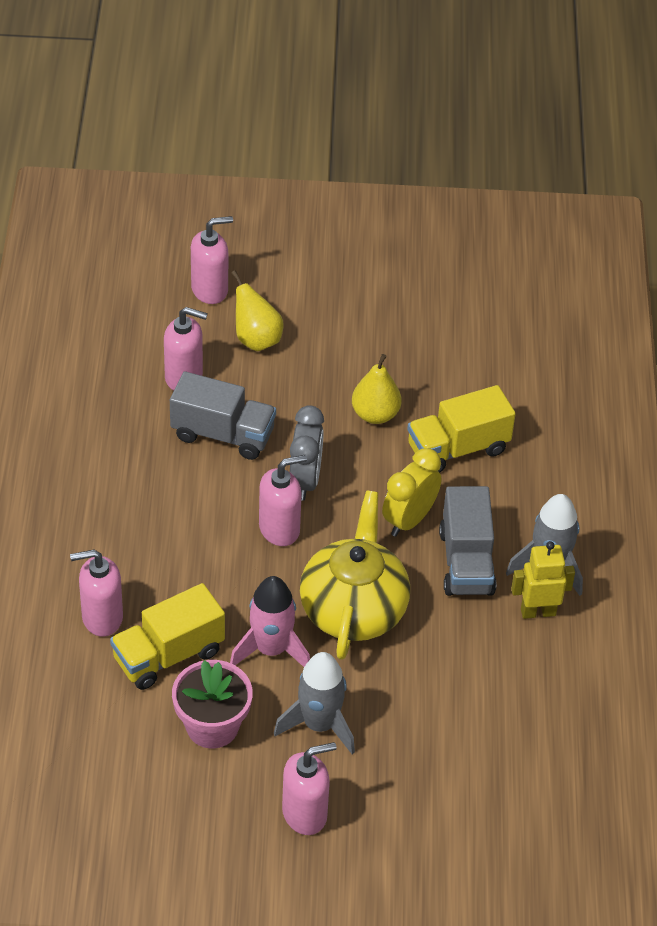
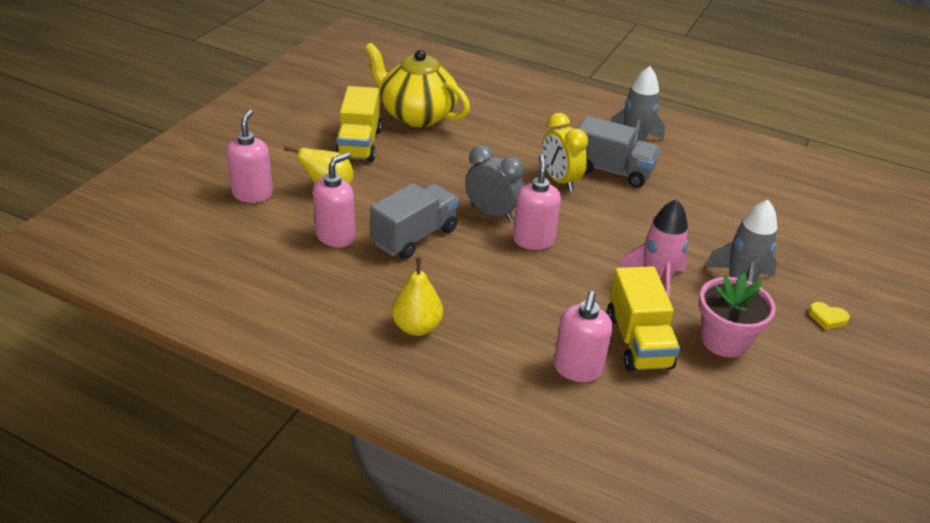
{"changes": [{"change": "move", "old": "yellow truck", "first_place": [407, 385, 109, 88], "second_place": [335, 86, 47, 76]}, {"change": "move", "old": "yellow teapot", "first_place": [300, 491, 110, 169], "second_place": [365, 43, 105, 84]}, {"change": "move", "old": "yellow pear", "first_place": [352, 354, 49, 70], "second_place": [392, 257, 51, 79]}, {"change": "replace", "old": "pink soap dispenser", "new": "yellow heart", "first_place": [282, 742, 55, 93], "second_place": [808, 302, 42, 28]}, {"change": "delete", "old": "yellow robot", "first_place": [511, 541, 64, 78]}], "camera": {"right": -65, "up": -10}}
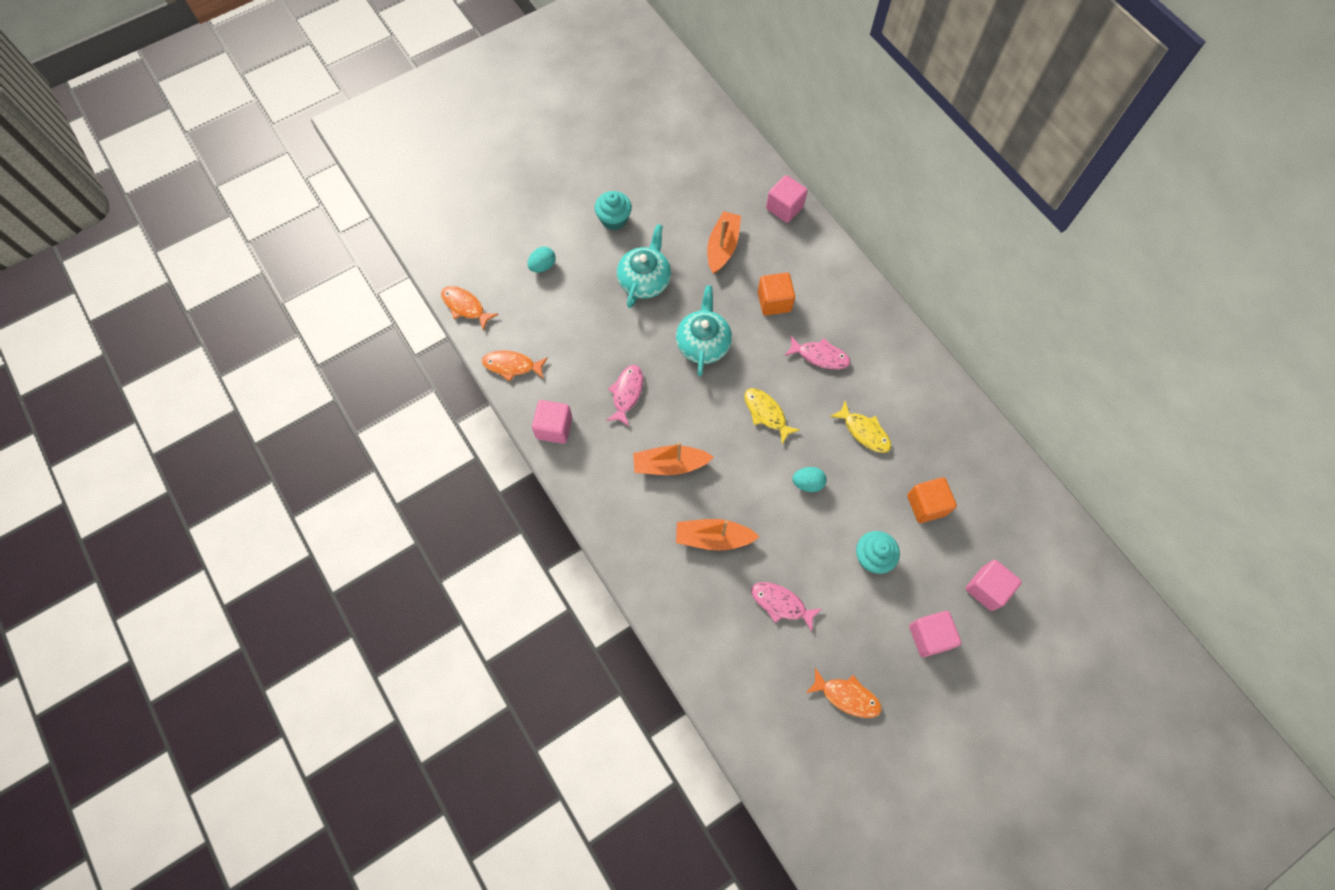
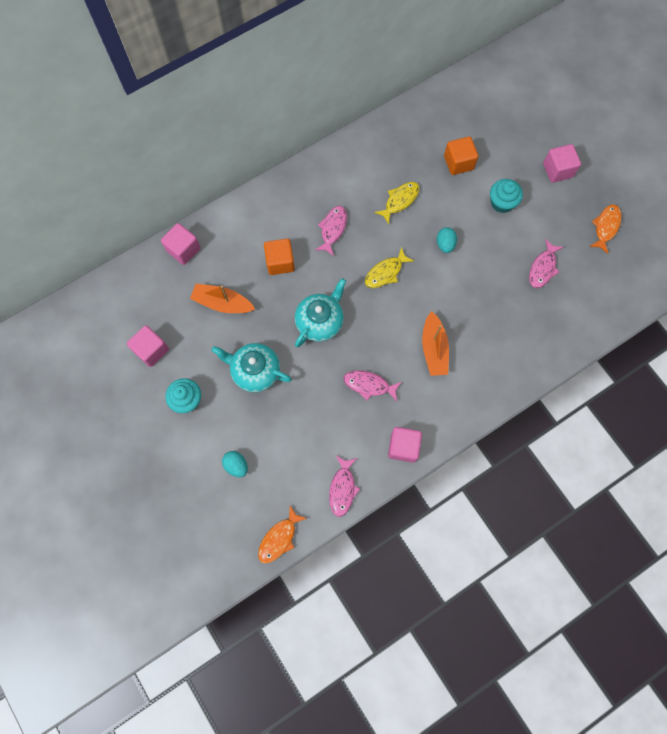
{"changes": [{"change": "move", "old": "pink cube", "first_place": [966, 560, 56, 51], "second_place": [127, 325, 42, 42]}, {"change": "rotate", "old": "turquoise teapot", "first_place": [676, 285, 56, 91], "second_place": [295, 278, 51, 69], "degrees": 120}, {"change": "recolor", "old": "orange fish", "new": "pink fish", "first_place": [482, 350, 66, 31], "second_place": [329, 456, 31, 61]}, {"change": "delete", "old": "orange boat", "first_place": [676, 519, 83, 32]}], "camera": {"right": -90, "up": 5}}
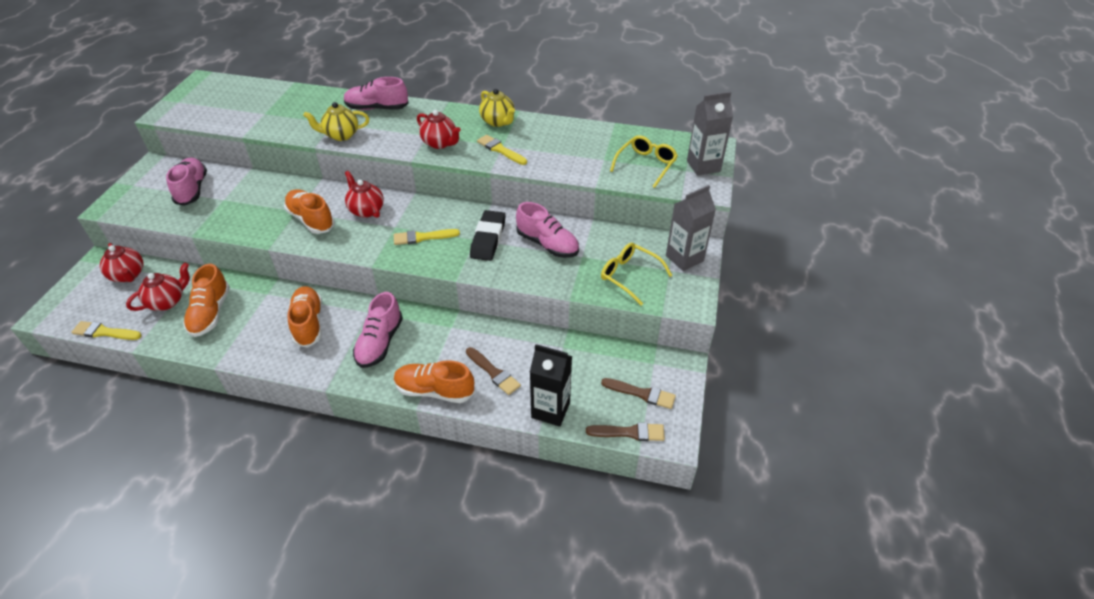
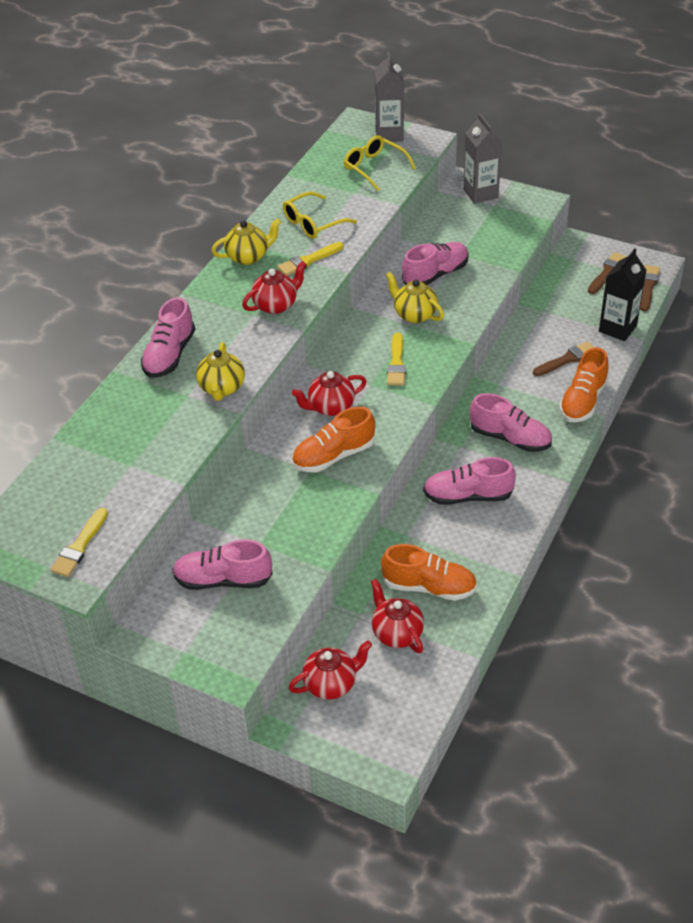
{"changes": [{"change": "move", "old": "yellow brush", "first_place": [71, 321, 70, 19], "second_place": [50, 508, 58, 69]}, {"change": "move", "old": "yellow glasses", "first_place": [601, 243, 72, 63], "second_place": [283, 192, 74, 47]}, {"change": "replace", "old": "black eraser", "new": "yellow teapot", "first_place": [470, 210, 36, 51], "second_place": [386, 272, 58, 51]}, {"change": "recolor", "old": "orange shoe", "new": "pink shoe", "first_place": [287, 286, 35, 61], "second_place": [423, 457, 93, 48]}], "camera": {"right": -75, "up": 0}}
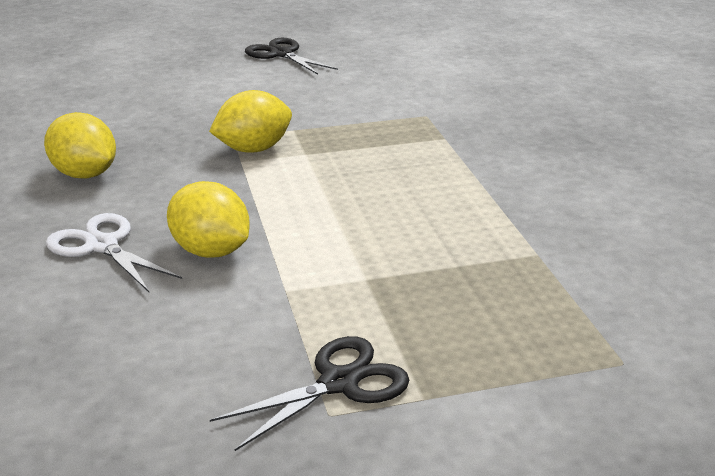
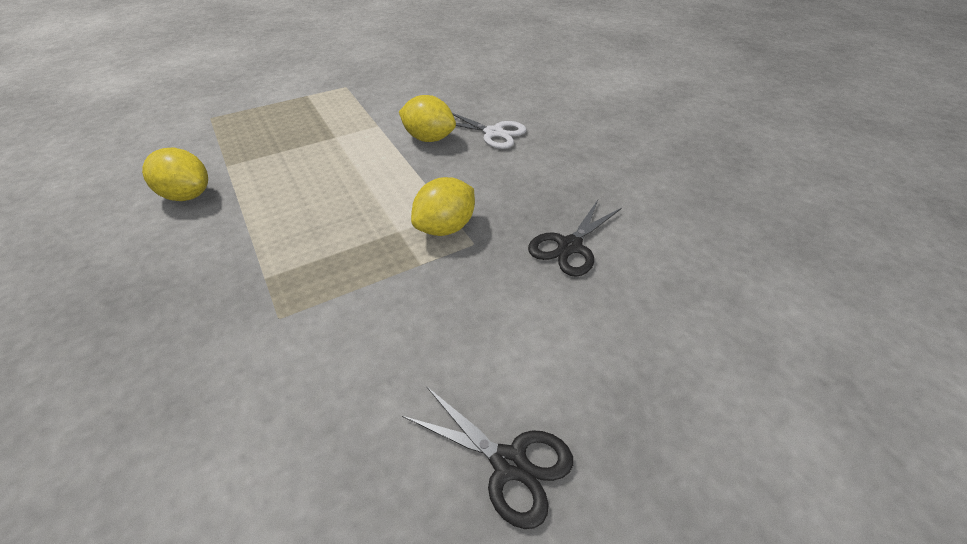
{"changes": [{"change": "move", "old": "yellow lemon", "first_place": [44, 112, 72, 67], "second_place": [142, 148, 66, 53]}, {"change": "move", "old": "black scissors", "first_place": [210, 336, 199, 115], "second_place": [528, 200, 94, 77]}], "camera": {"right": 165, "up": 15}}
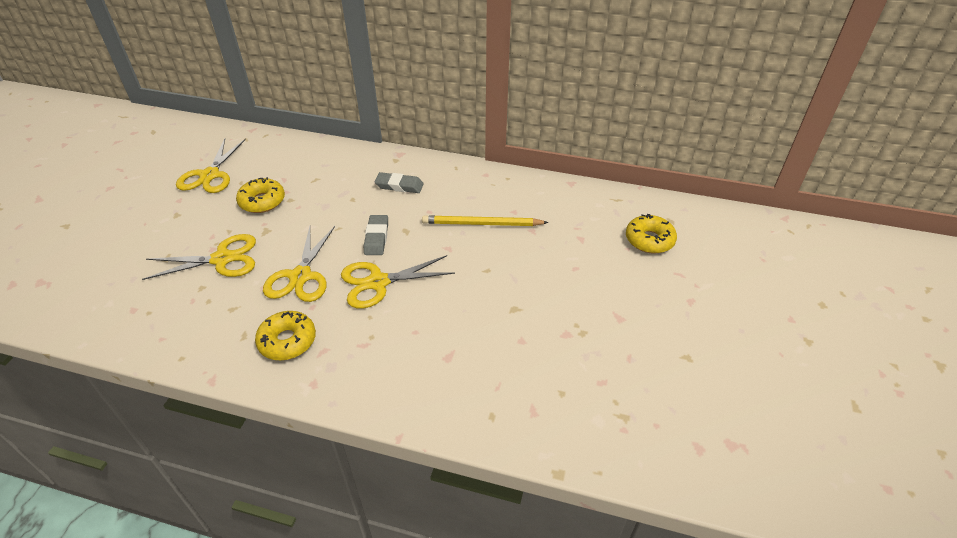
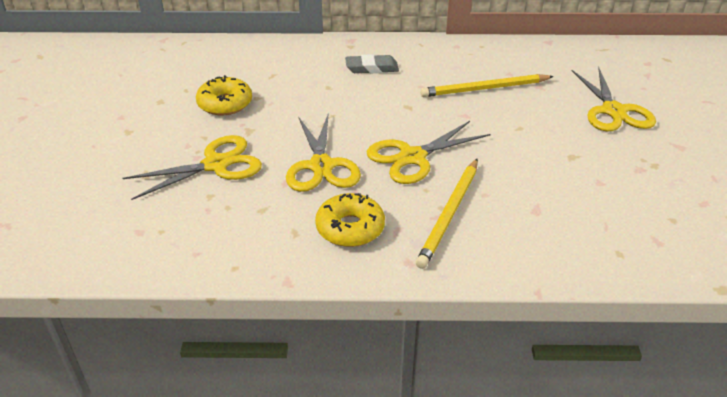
{"changes": [{"change": "insert", "new": "yellow pencil", "second_place": [416, 159, 62, 110]}, {"change": "move", "old": "yellow scissors", "first_place": [176, 139, 70, 54], "second_place": [572, 67, 84, 64]}, {"change": "delete", "old": "grey eraser", "first_place": [364, 215, 24, 40]}, {"change": "delete", "old": "yellow donut", "first_place": [626, 214, 51, 39]}], "camera": {"right": -15, "up": -5}}
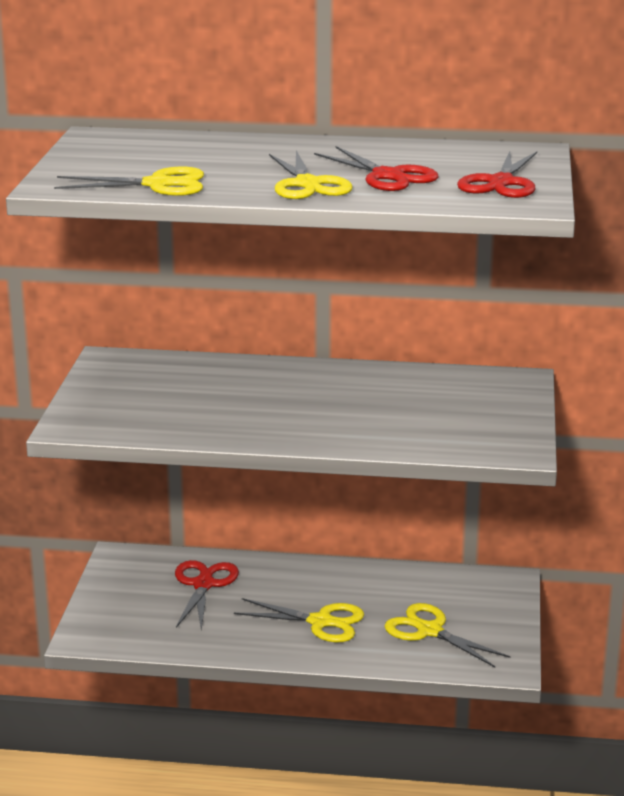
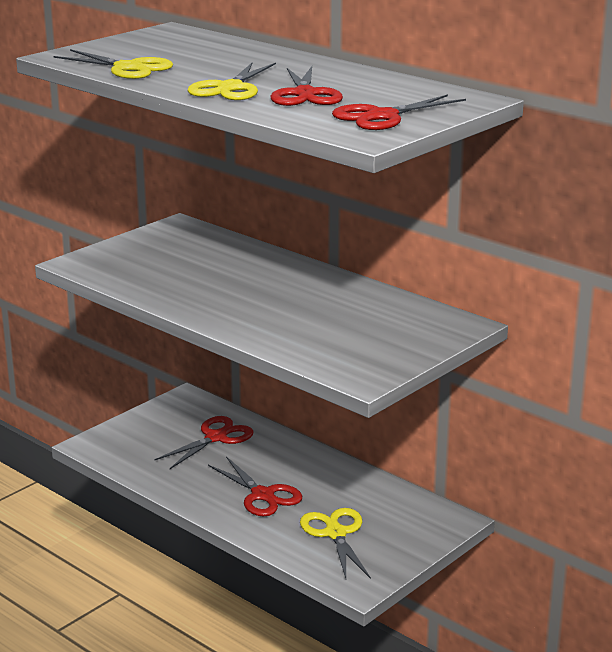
{"changes": [{"change": "recolor", "old": "yellow scissors", "new": "red scissors", "first_place": [234, 598, 130, 45], "second_place": [208, 456, 94, 60]}], "camera": {"right": 35, "up": 0}}
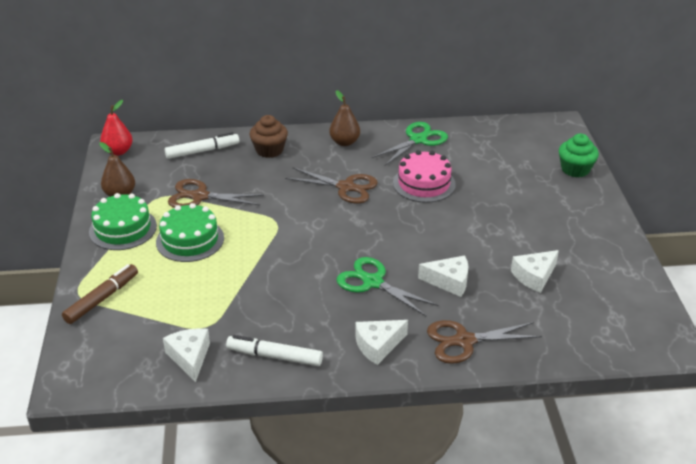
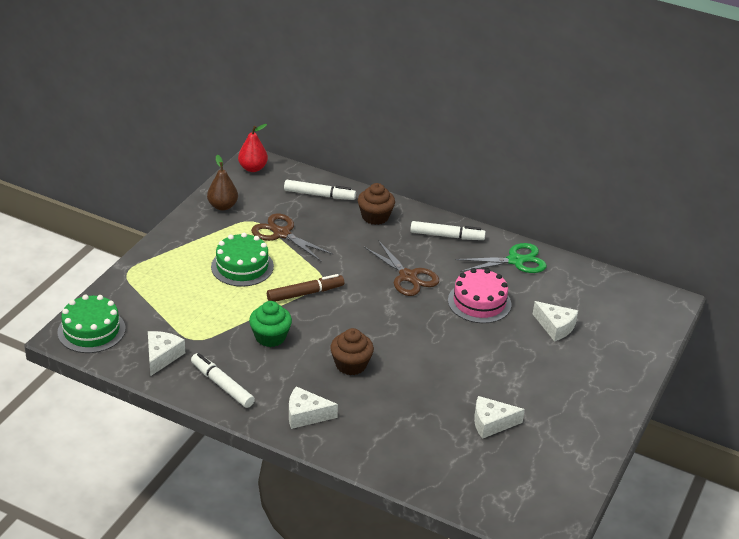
{"changes": [{"change": "move", "old": "green cake", "first_place": [89, 193, 68, 57], "second_place": [57, 295, 69, 58]}, {"change": "move", "old": "green cupcake", "first_place": [559, 133, 40, 44], "second_place": [249, 301, 43, 46]}, {"change": "move", "old": "brown marker", "first_place": [62, 264, 76, 60], "second_place": [267, 274, 77, 28]}, {"change": "replace", "old": "green scissors", "new": "brown cupcake", "first_place": [336, 257, 102, 59], "second_place": [330, 328, 44, 47]}, {"change": "replace", "old": "brown pear", "new": "white marker", "first_place": [329, 90, 31, 56], "second_place": [410, 221, 76, 19]}, {"change": "move", "old": "white cheese", "first_place": [418, 255, 50, 42], "second_place": [533, 301, 45, 41]}, {"change": "delete", "old": "brown scissors", "first_place": [427, 320, 115, 44]}], "camera": {"right": 30, "up": 0}}
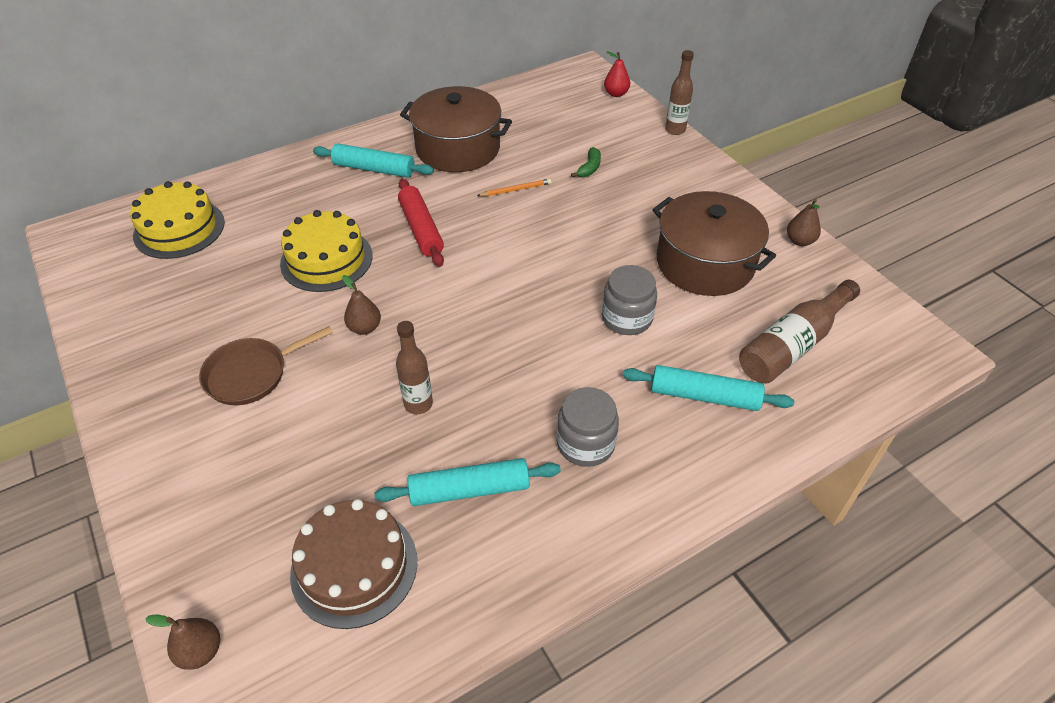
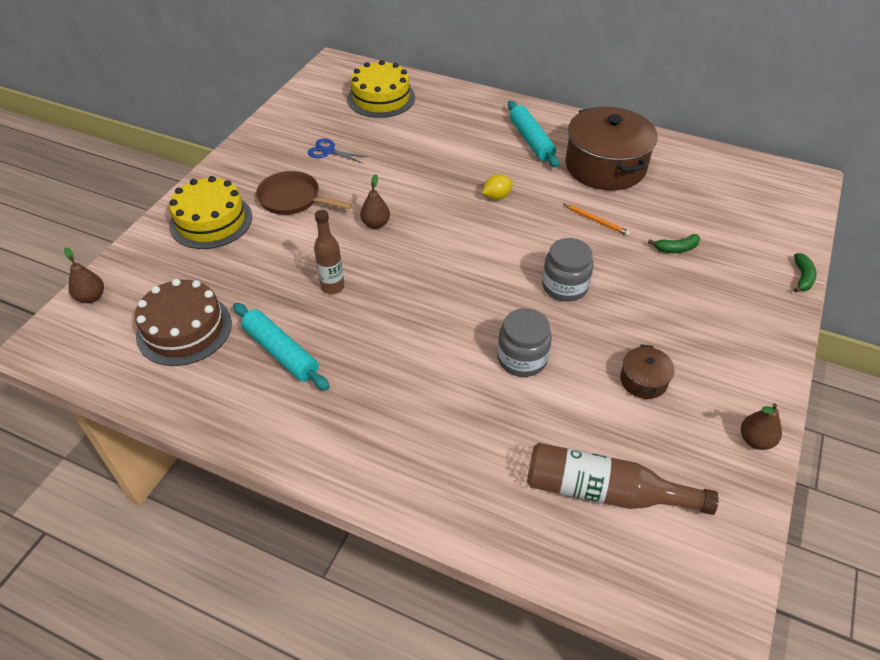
{"changes": [{"change": "move", "old": "yellow cake", "first_place": [280, 210, 93, 82], "second_place": [169, 176, 83, 73]}, {"change": "insert", "new": "blue scissors", "second_place": [308, 139, 61, 24]}, {"change": "replace", "old": "red rolling pin", "new": "yellow lemon", "first_place": [398, 179, 46, 88], "second_place": [482, 174, 31, 26]}, {"change": "move", "old": "grey jar", "first_place": [557, 387, 62, 80], "second_place": [542, 238, 51, 64]}, {"change": "resize", "old": "brown pot", "first_place": [652, 191, 124, 105], "second_place": [620, 344, 54, 55], "factor": 0.45}, {"change": "replace", "old": "brown bottle", "new": "green banana", "first_place": [665, 50, 29, 85], "second_place": [794, 253, 23, 39]}, {"change": "delete", "old": "red pear", "first_place": [604, 51, 26, 46]}, {"change": "delete", "old": "turquoise rolling pin", "first_place": [623, 365, 171, 46]}], "camera": {"right": 55, "up": 0}}
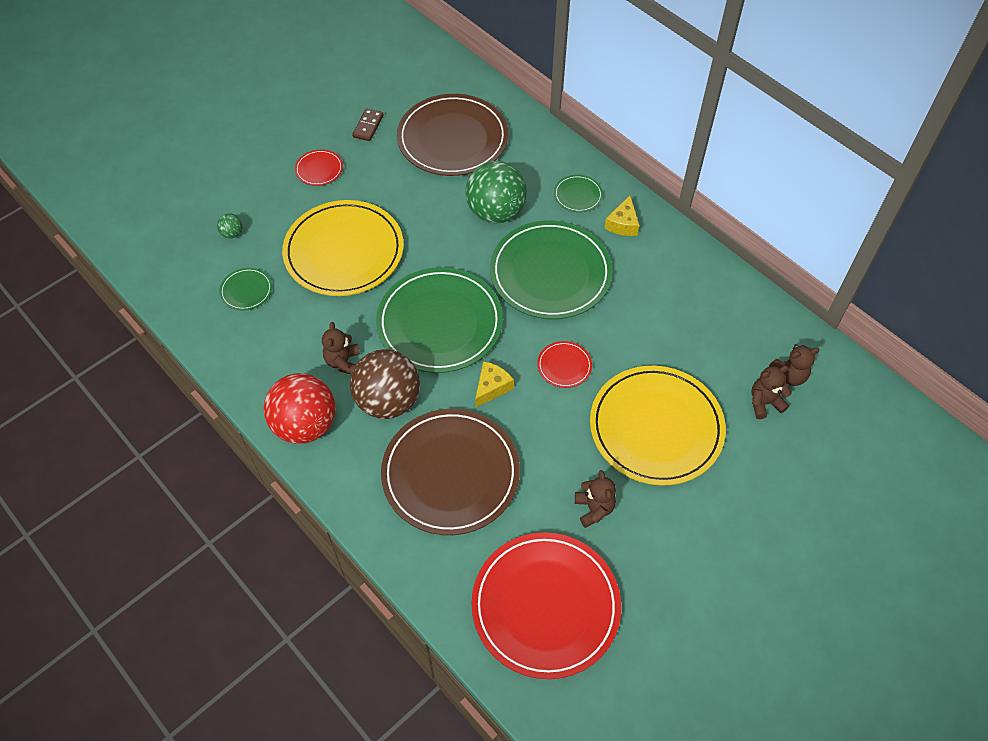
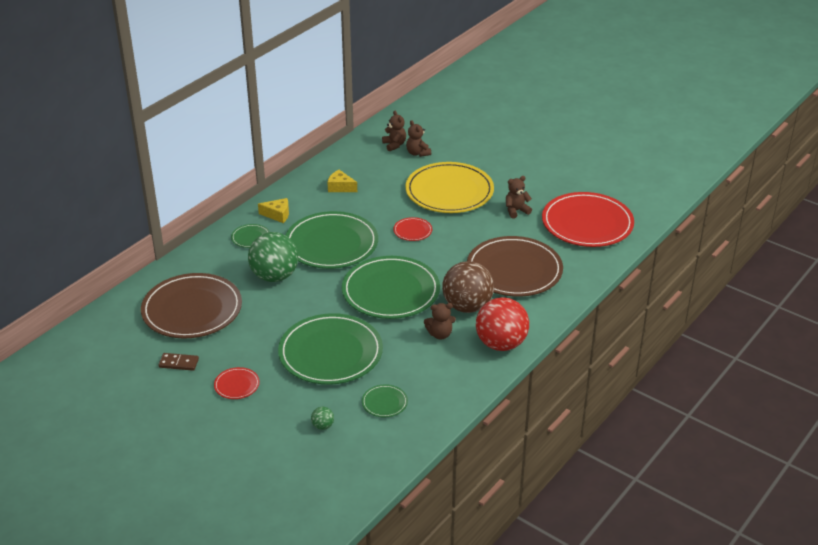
{"changes": [{"change": "recolor", "old": "yellow plate", "new": "green plate", "first_place": [282, 200, 122, 96], "second_place": [278, 313, 105, 72]}, {"change": "move", "old": "yellow cheese", "first_place": [475, 361, 39, 46], "second_place": [327, 170, 30, 22]}], "camera": {"right": -100, "up": -20}}
